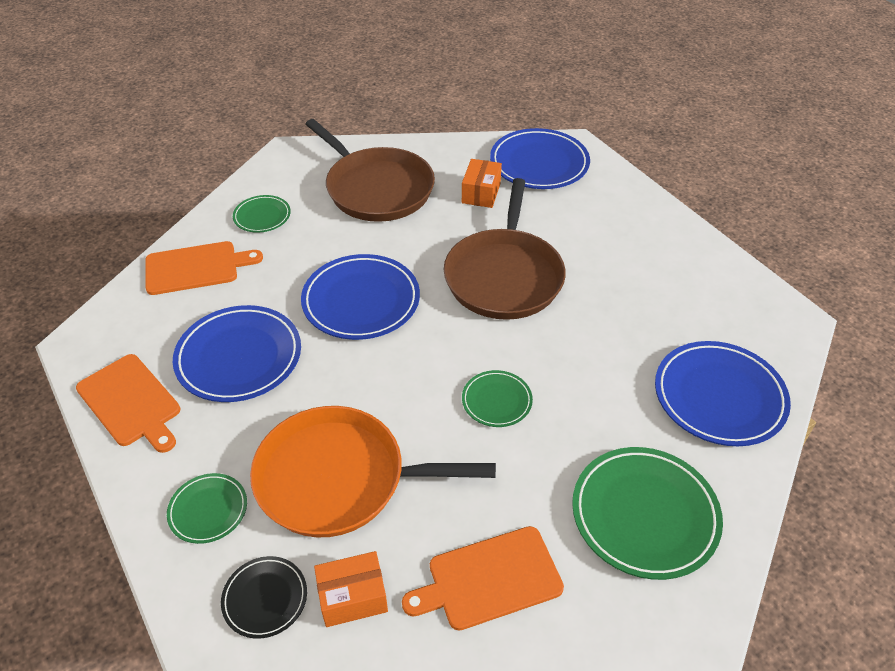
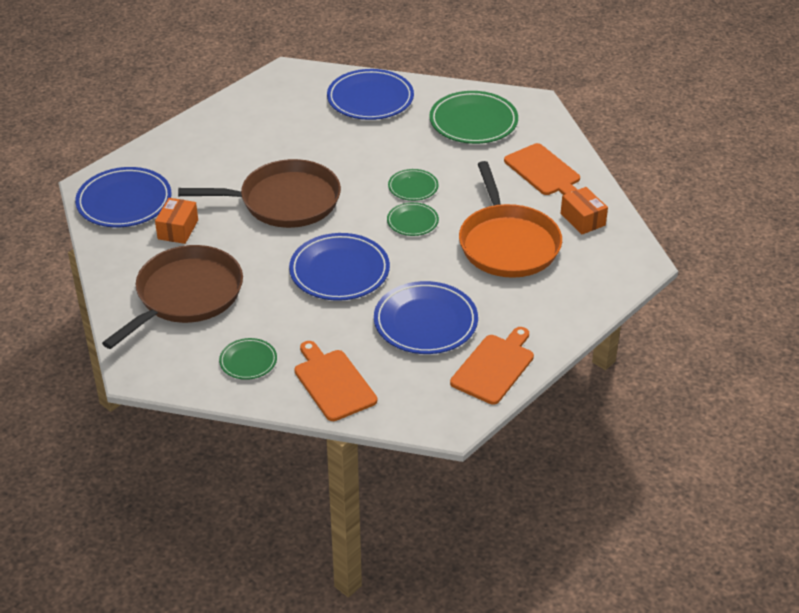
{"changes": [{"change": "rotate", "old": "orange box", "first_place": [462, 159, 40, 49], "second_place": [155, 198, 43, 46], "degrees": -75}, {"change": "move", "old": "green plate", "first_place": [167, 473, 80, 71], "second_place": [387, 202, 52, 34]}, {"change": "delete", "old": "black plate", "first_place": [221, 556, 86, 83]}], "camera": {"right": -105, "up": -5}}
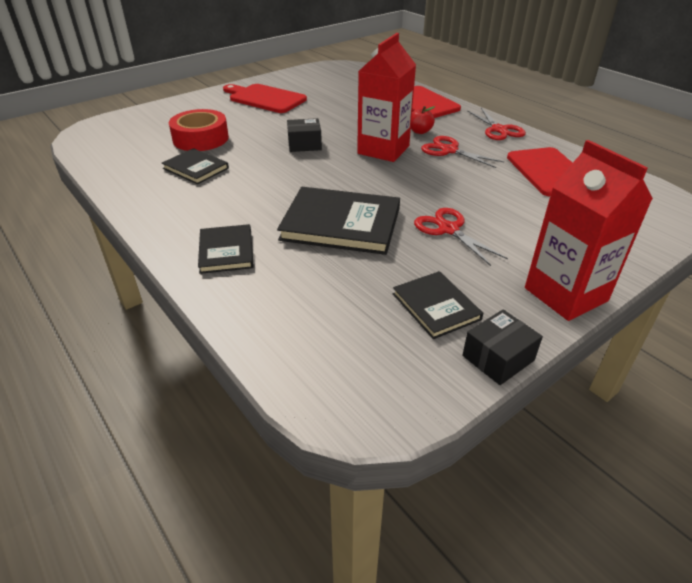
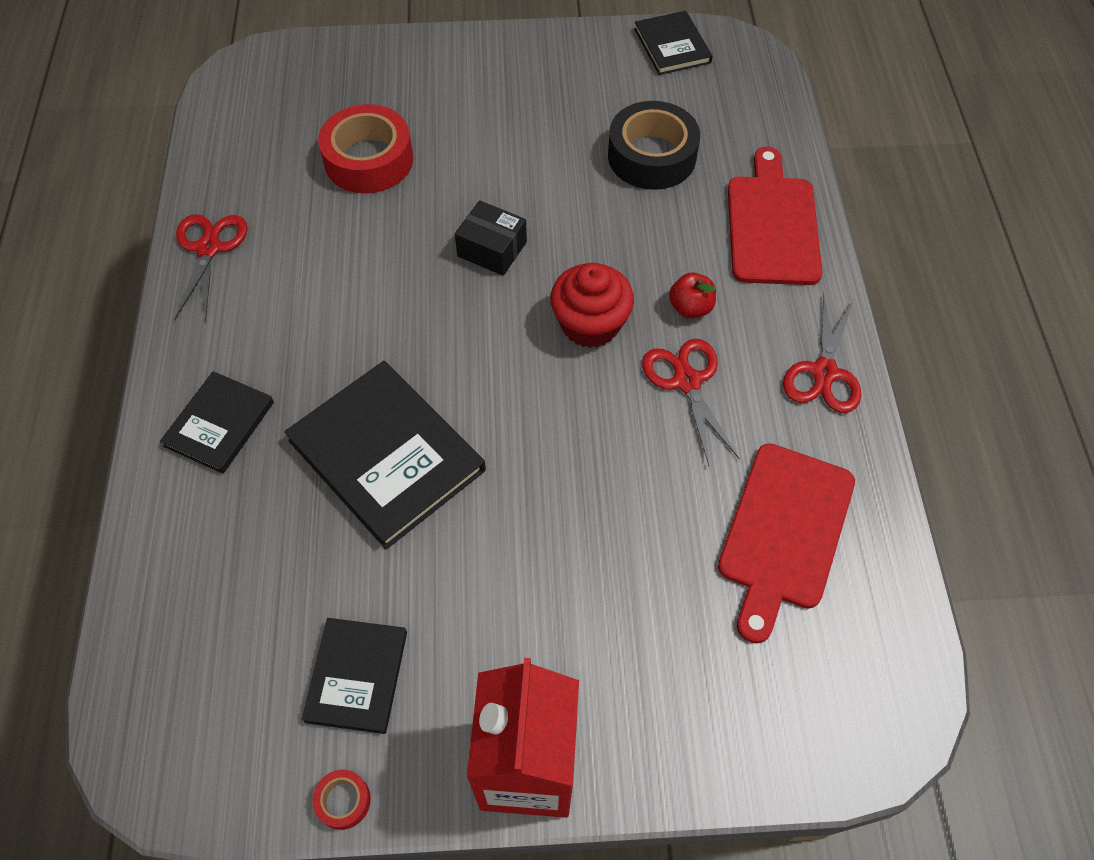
{"changes": [{"change": "move", "old": "red scissors", "first_place": [414, 208, 94, 58], "second_place": [175, 214, 73, 107]}, {"change": "replace", "old": "black box", "new": "red tape", "first_place": [463, 310, 80, 75], "second_place": [313, 770, 58, 60]}, {"change": "replace", "old": "red carton", "new": "red cupcake", "first_place": [357, 33, 59, 129], "second_place": [550, 263, 84, 85]}, {"change": "insert", "new": "black tape", "second_place": [608, 101, 92, 89]}, {"change": "move", "old": "black book", "first_place": [162, 148, 67, 36], "second_place": [634, 11, 79, 64]}, {"change": "delete", "old": "red cutting board", "first_place": [223, 84, 84, 29]}], "camera": {"right": 35, "up": 20}}
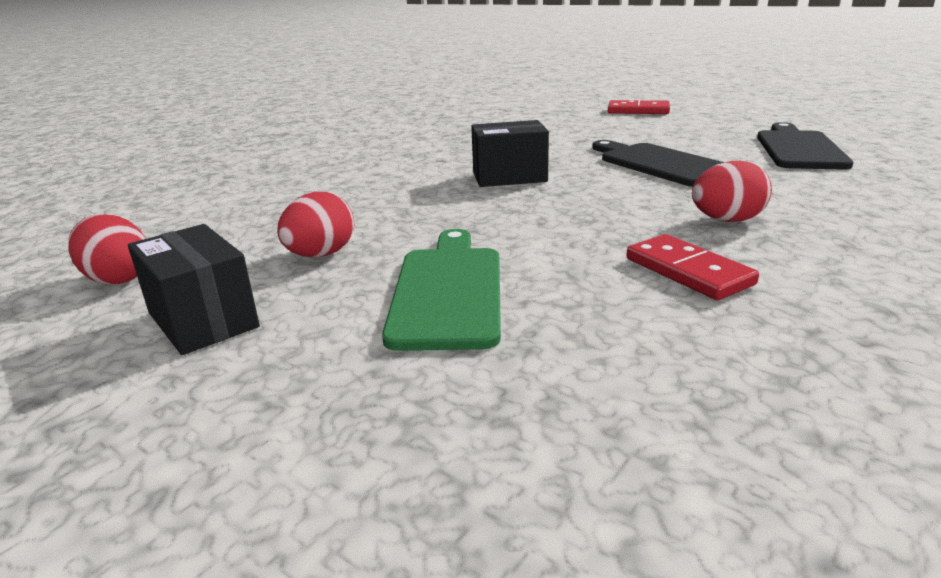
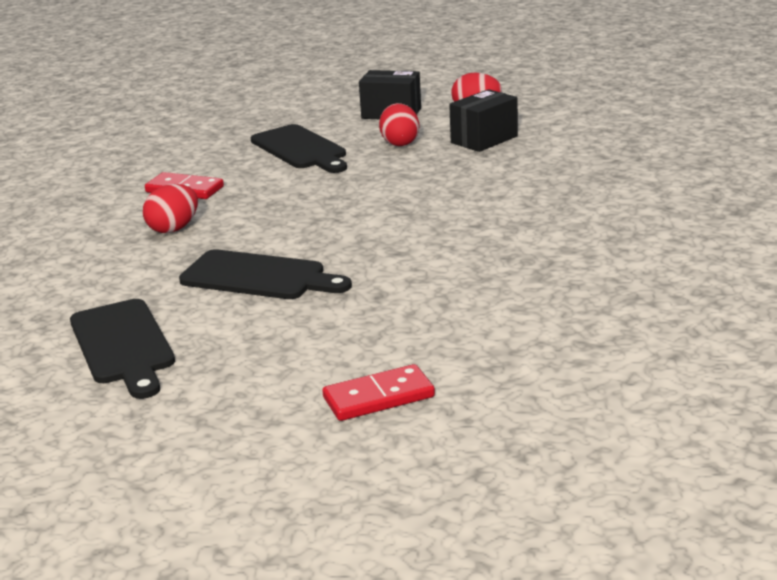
{"changes": [{"change": "recolor", "old": "green cutting board", "new": "black cutting board", "first_place": [382, 229, 119, 122], "second_place": [251, 124, 96, 49]}, {"change": "move", "old": "black box", "first_place": [471, 120, 78, 67], "second_place": [449, 89, 69, 63]}], "camera": {"right": 145, "up": 0}}
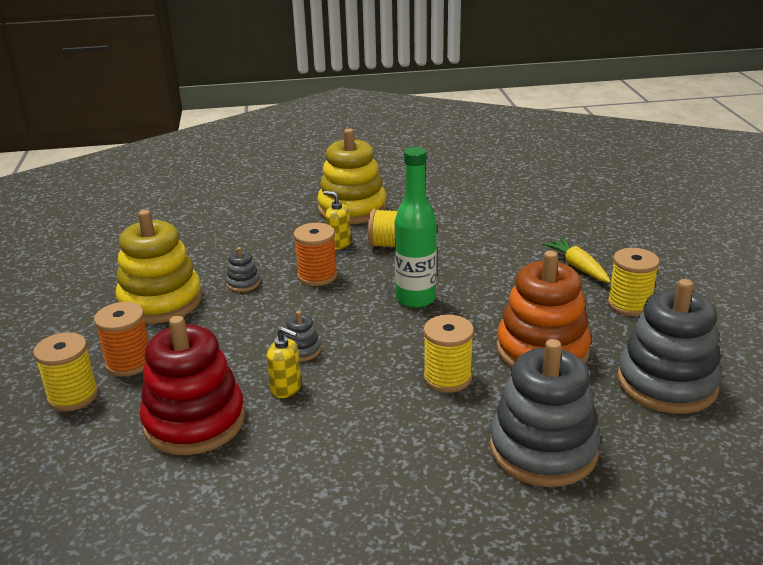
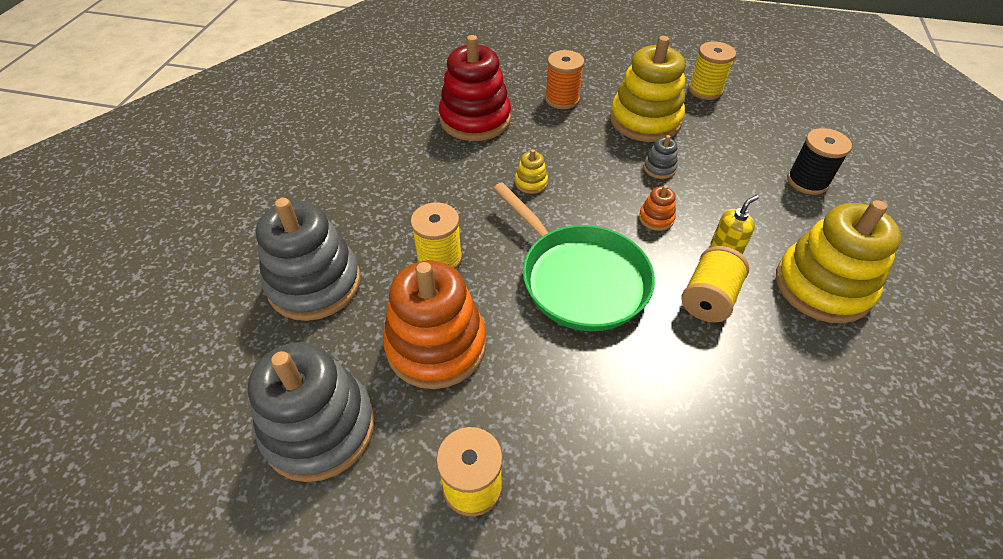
{"changes": [{"change": "replace", "old": "green bottle", "new": "green pan", "first_place": [395, 147, 42, 161], "second_place": [493, 182, 162, 149]}, {"change": "recolor", "old": "grey stacking toy", "new": "yellow stacking toy", "first_place": [284, 311, 37, 51], "second_place": [515, 149, 33, 45]}, {"change": "replace", "old": "orange spool", "new": "orange stacking toy", "first_place": [294, 223, 44, 63], "second_place": [639, 185, 37, 46]}, {"change": "move", "old": "yellow spool", "first_place": [33, 332, 66, 80], "second_place": [688, 42, 48, 58]}, {"change": "insert", "new": "black spool", "second_place": [787, 128, 65, 67]}, {"change": "delete", "old": "yellow soap dispenser", "first_place": [266, 327, 35, 71]}, {"change": "delete", "old": "yellow carrot", "first_place": [542, 238, 69, 45]}], "camera": {"right": 110, "up": 20}}
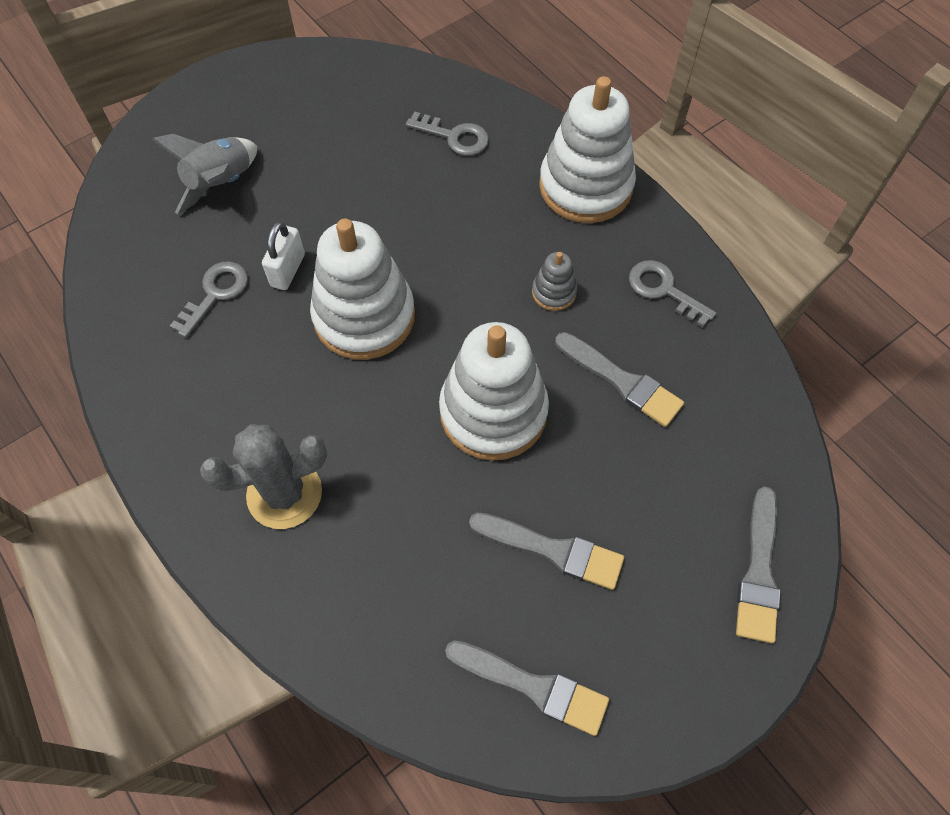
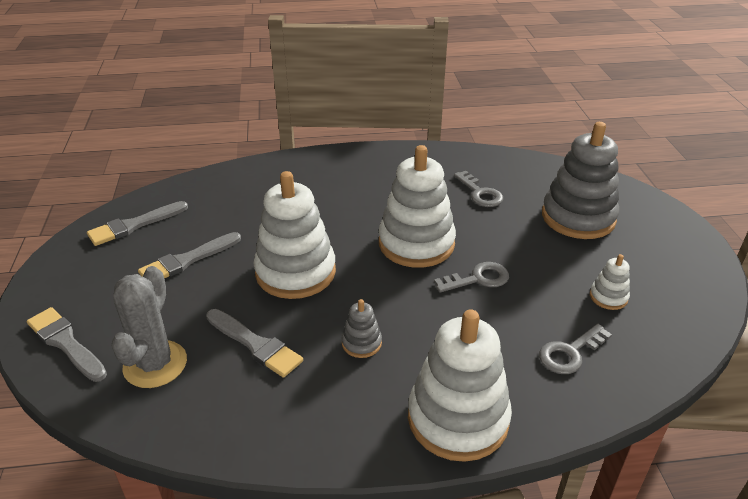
{"changes": [{"change": "move", "old": "grey cactus", "first_place": [200, 424, 127, 105], "second_place": [111, 266, 76, 122]}, {"change": "rotate", "old": "grey brush", "first_place": [555, 332, 129, 95], "second_place": [206, 309, 97, 69], "degrees": -120}, {"change": "move", "old": "grey key", "first_place": [629, 260, 87, 68], "second_place": [434, 262, 75, 31]}, {"change": "replace", "old": "grey rocket", "new": "grey stacking toy", "first_place": [152, 134, 105, 80], "second_place": [542, 122, 77, 117]}, {"change": "insert", "new": "white stacking toy", "second_place": [590, 254, 40, 56]}, {"change": "delete", "old": "white padlock", "first_place": [262, 221, 43, 69]}], "camera": {"right": 120, "up": -25}}
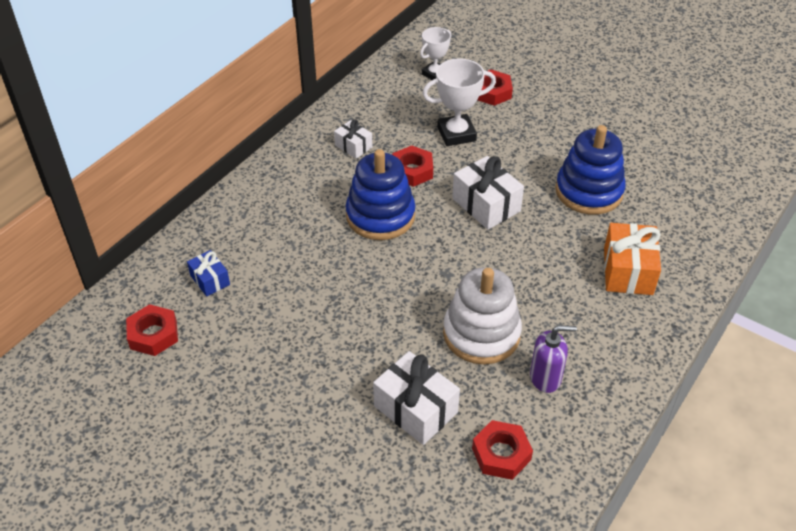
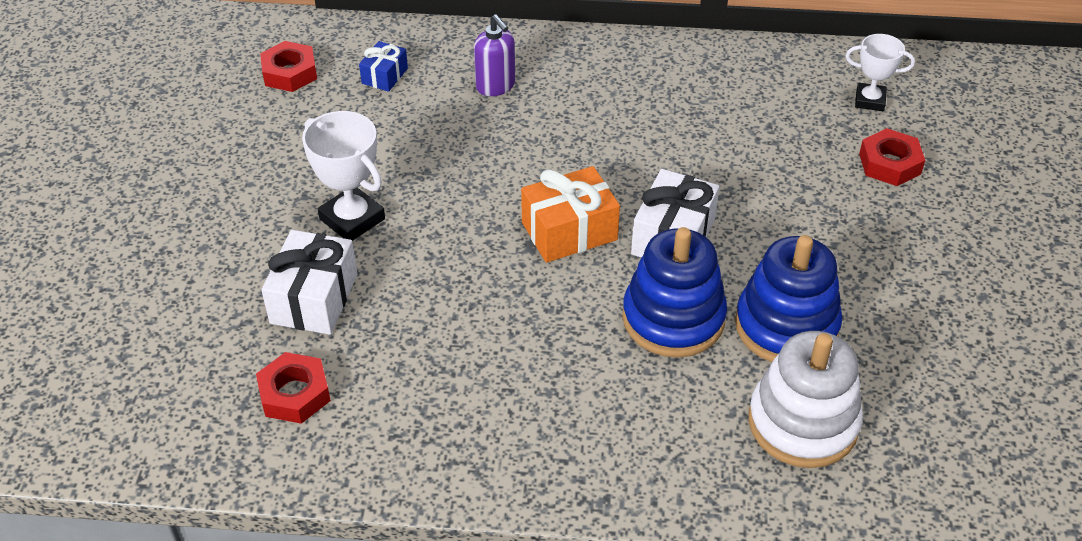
{"changes": [{"change": "move", "old": "white trophy", "first_place": [422, 58, 74, 88], "second_place": [302, 111, 83, 130]}, {"change": "move", "old": "purple soap dispenser", "first_place": [530, 325, 47, 68], "second_place": [474, 14, 41, 82]}, {"change": "move", "old": "orange gift", "first_place": [604, 223, 57, 72], "second_place": [521, 166, 99, 97]}, {"change": "move", "old": "blue stacking toy", "first_place": [346, 149, 69, 91], "second_place": [622, 227, 105, 131]}, {"change": "move", "old": "white stacking toy", "first_place": [443, 267, 79, 97], "second_place": [748, 331, 115, 137]}, {"change": "delete", "old": "white gift", "first_place": [334, 119, 38, 40]}, {"change": "delete", "old": "red nut", "first_place": [392, 145, 41, 42]}], "camera": {"right": 60, "up": 0}}
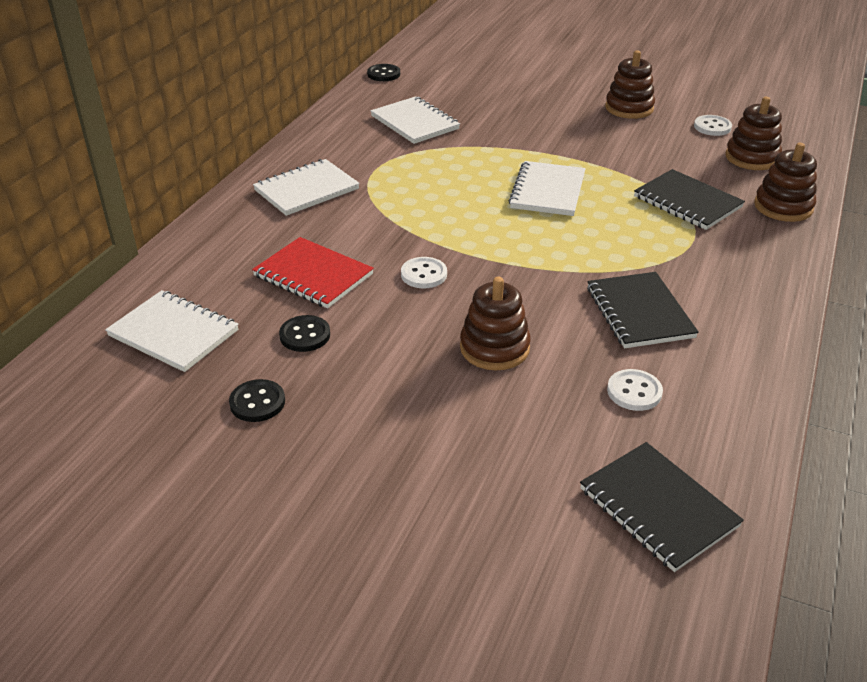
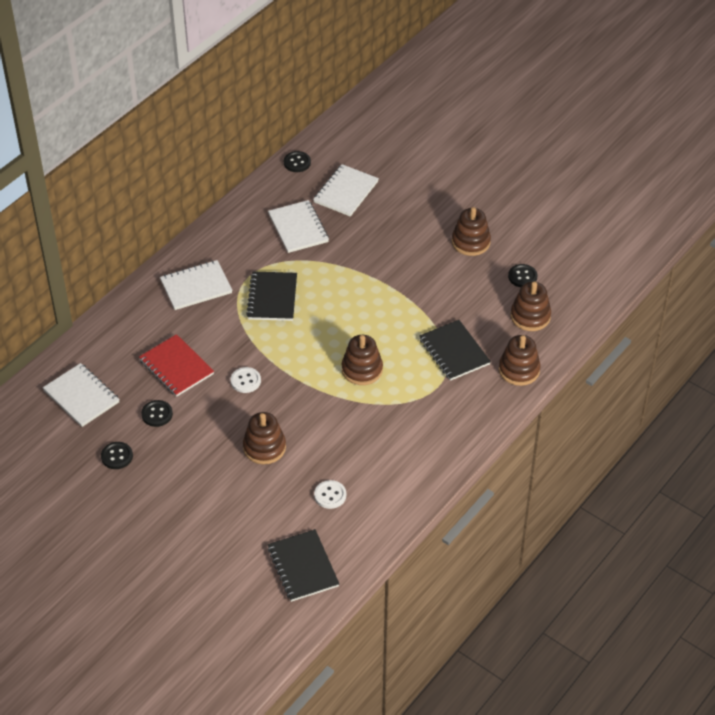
{"changes": [{"change": "move", "old": "black notebook", "first_place": [587, 272, 112, 76], "second_place": [246, 272, 51, 49]}, {"change": "move", "old": "white notebook", "first_place": [508, 161, 78, 55], "second_place": [313, 164, 66, 53]}, {"change": "insert", "new": "brown stacking toy", "second_place": [342, 335, 41, 50]}, {"change": "recolor", "old": "white button", "new": "black button", "first_place": [694, 115, 38, 21], "second_place": [508, 264, 29, 23]}], "camera": {"right": 15, "up": 10}}
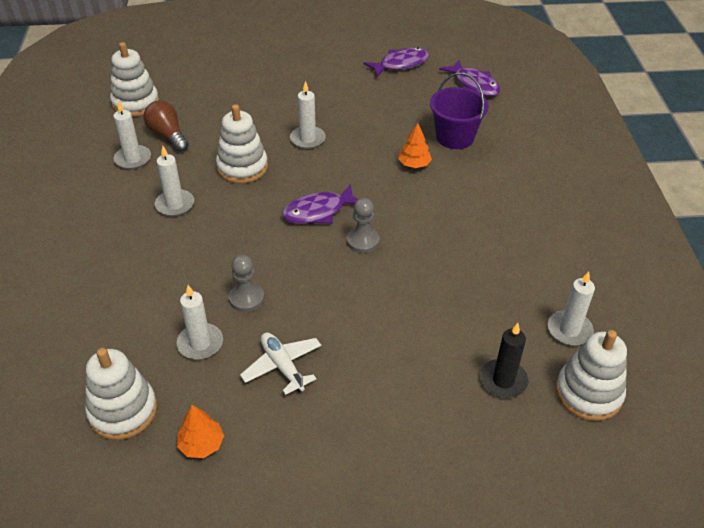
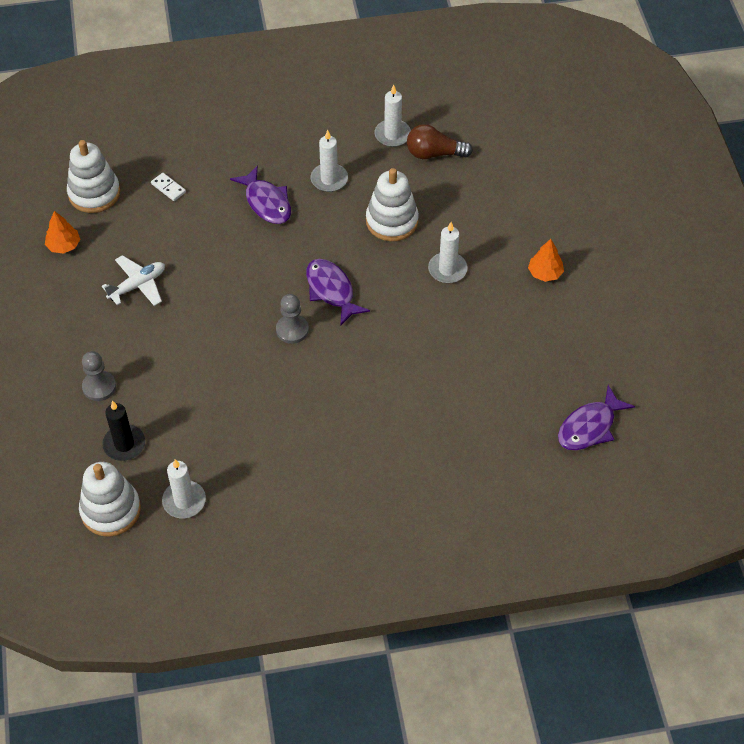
{"changes": [{"change": "move", "old": "grey pawn", "first_place": [229, 254, 35, 58], "second_place": [82, 351, 34, 50]}, {"change": "insert", "new": "white domino", "second_place": [151, 173, 35, 28]}, {"change": "move", "old": "purple fish", "first_place": [363, 48, 66, 29], "second_place": [230, 165, 61, 59]}, {"change": "rotate", "old": "brown light bulb", "first_place": [144, 100, 45, 52], "second_place": [407, 124, 66, 35], "degrees": -135}, {"change": "move", "old": "orange tree", "first_place": [398, 123, 34, 45], "second_place": [528, 239, 36, 43]}, {"change": "delete", "old": "white stacking toy", "first_place": [110, 42, 49, 75]}, {"change": "delete", "old": "white candle", "first_place": [177, 285, 46, 75]}, {"change": "delete", "old": "purple bucket", "first_place": [430, 72, 59, 77]}], "camera": {"right": 85, "up": 10}}
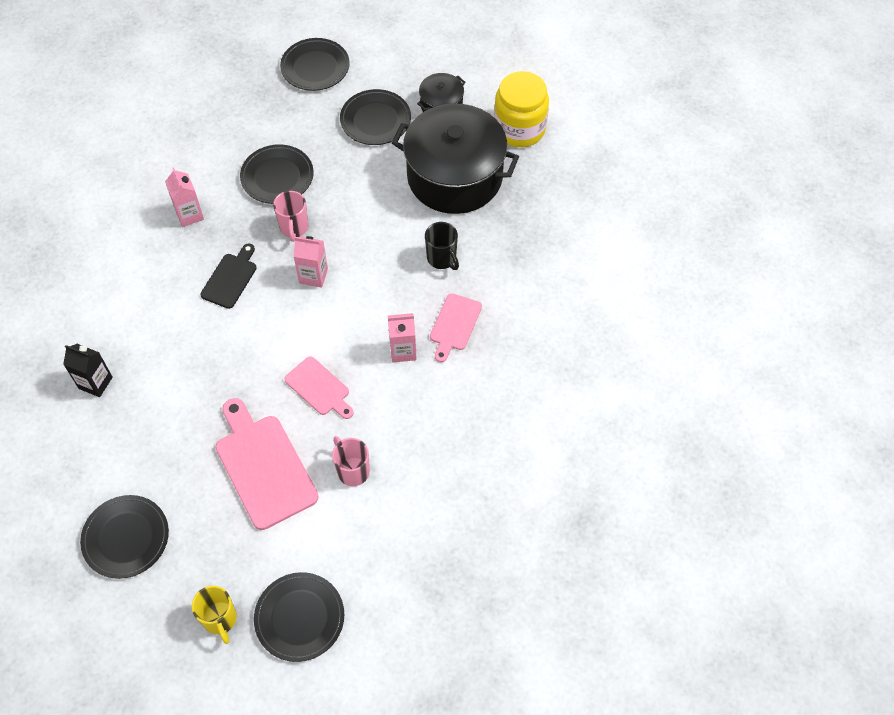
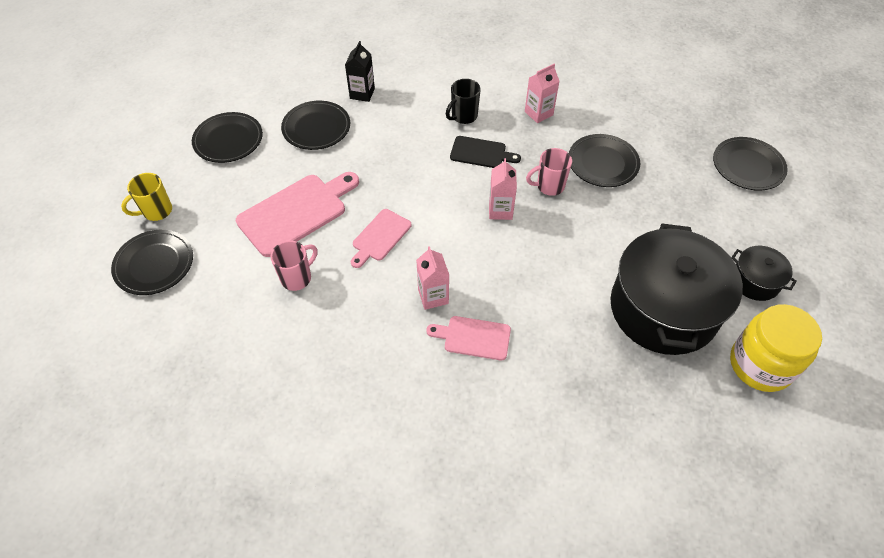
{"changes": [{"change": "move", "old": "black plate", "first_place": [340, 89, 71, 56], "second_place": [281, 101, 69, 49]}, {"change": "move", "old": "black mug", "first_place": [425, 222, 34, 48], "second_place": [446, 79, 35, 45]}], "camera": {"right": 80, "up": -5}}
